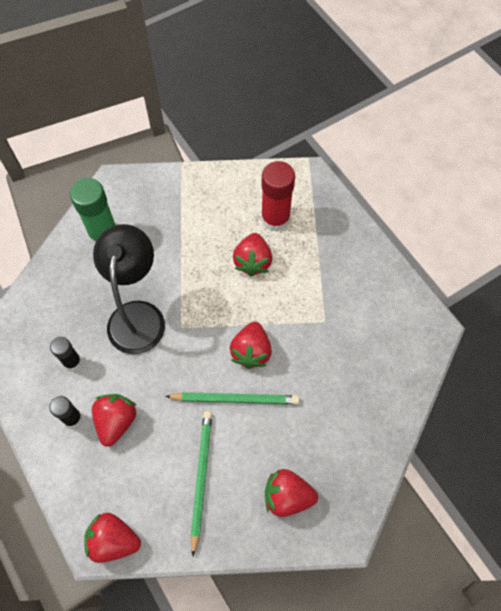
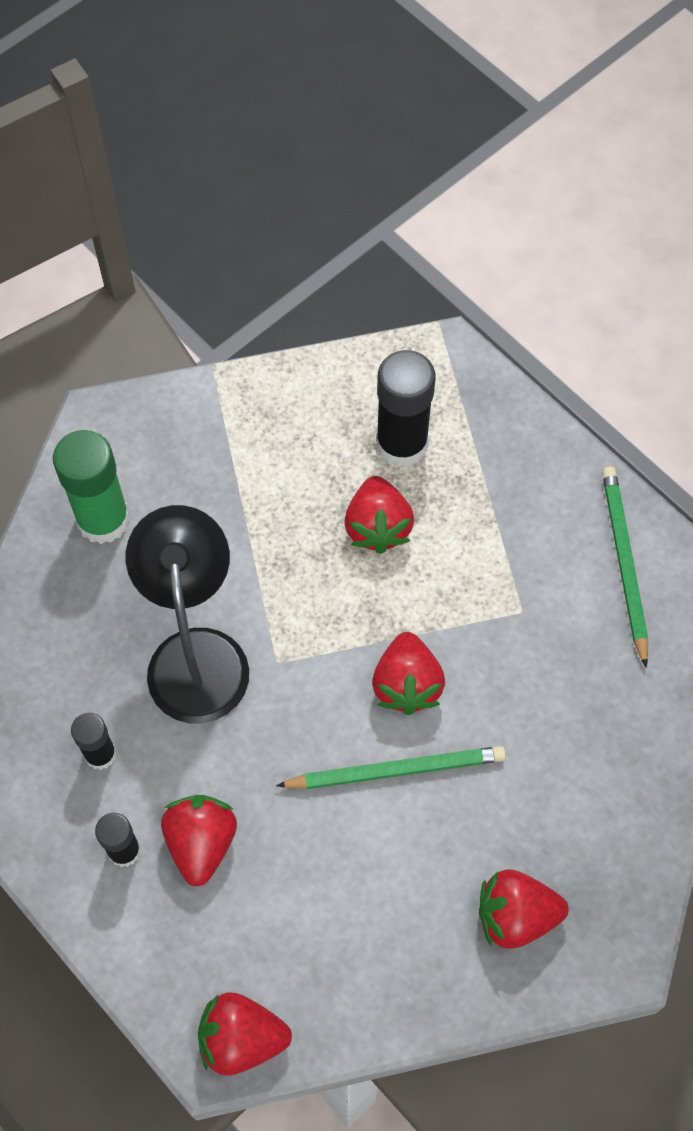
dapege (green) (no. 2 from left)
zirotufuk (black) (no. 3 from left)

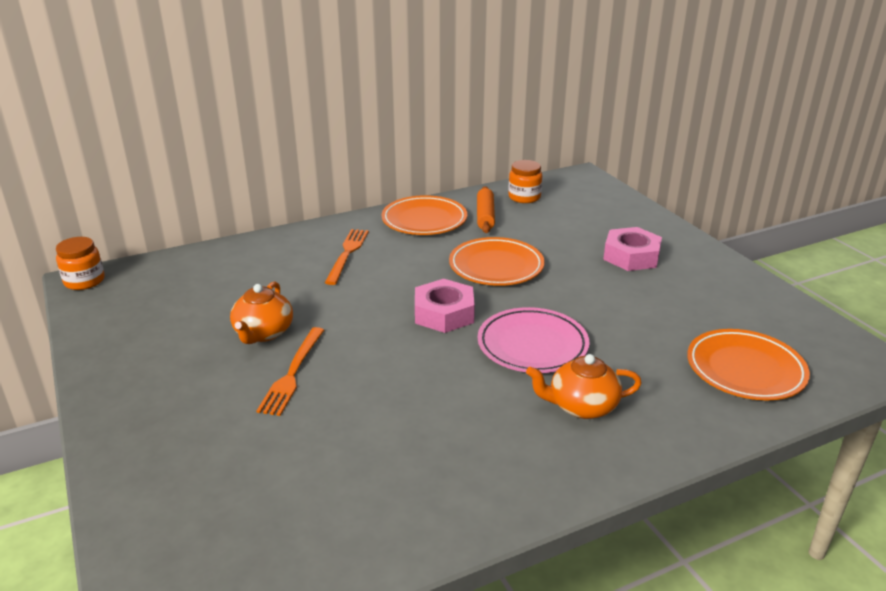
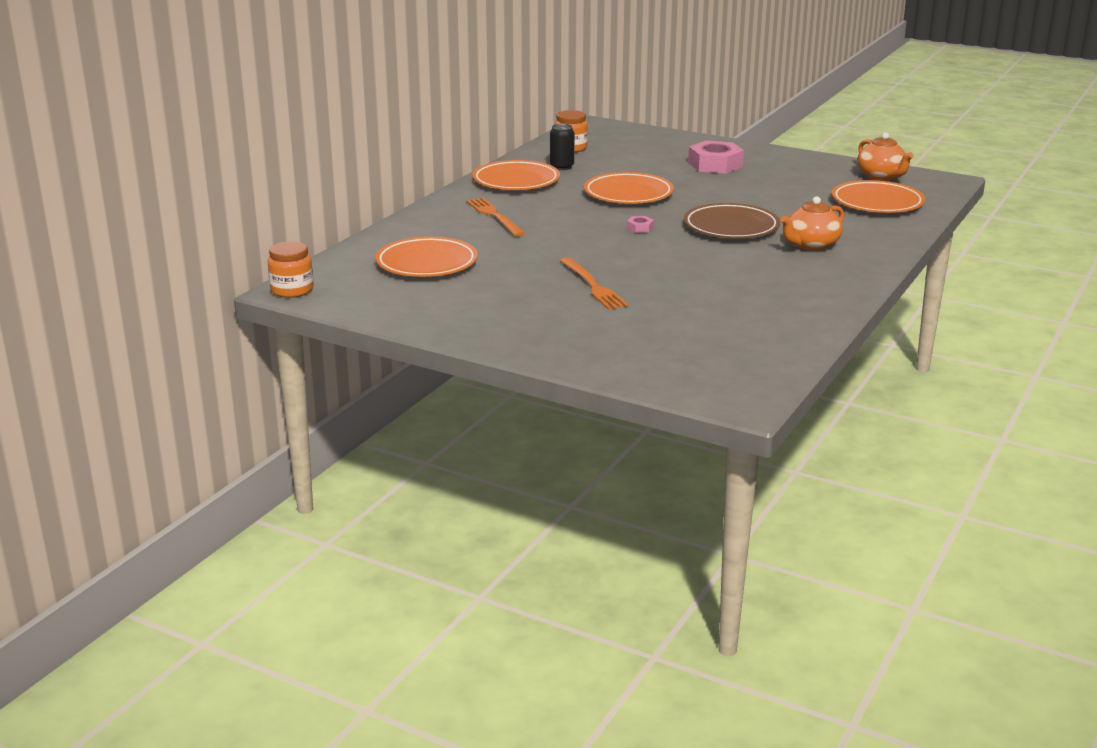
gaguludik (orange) (no. 1 from left)
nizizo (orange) (no. 2 from left)
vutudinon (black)
gaguludik (brown)
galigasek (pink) (no. 1 from left)

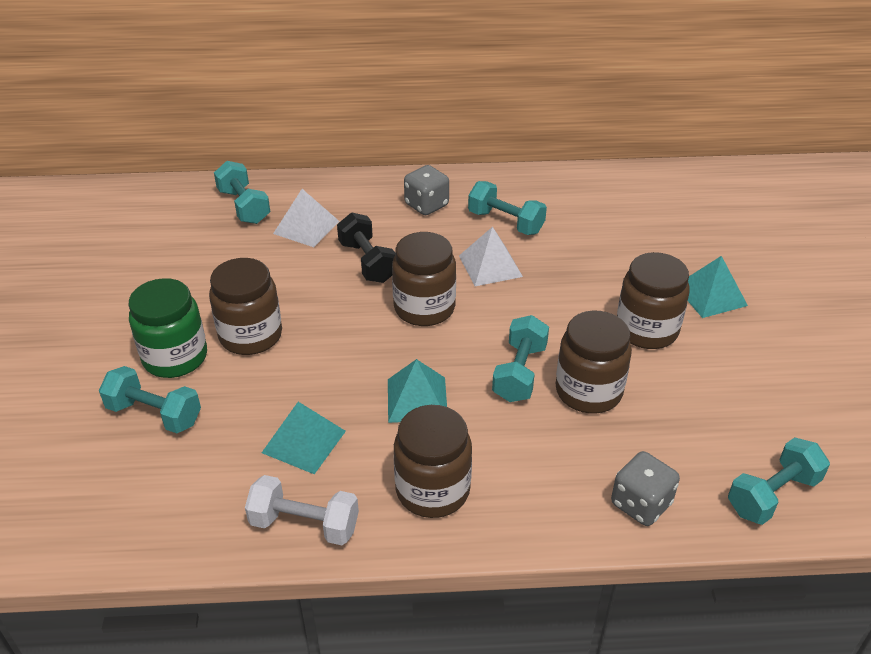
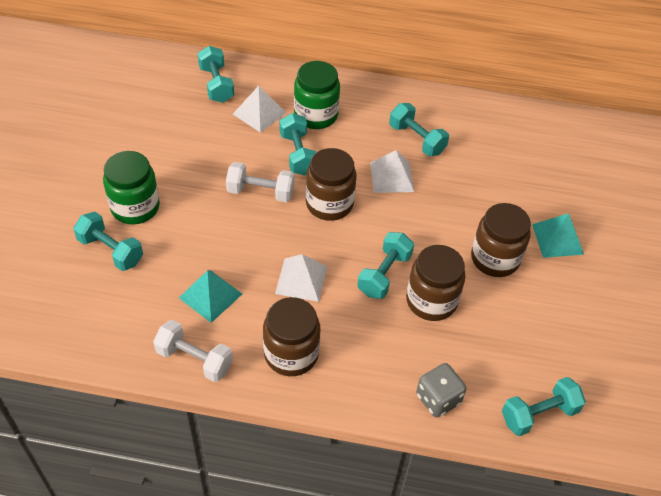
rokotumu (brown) (no. 1 from left in the first image)
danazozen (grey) (no. 1 from left in the first image)
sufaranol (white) (no. 2 from left)
rokotumu (green) (no. 2 from left)
sufaranol (turquoise) (no. 3 from left)
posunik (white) (no. 2 from left)

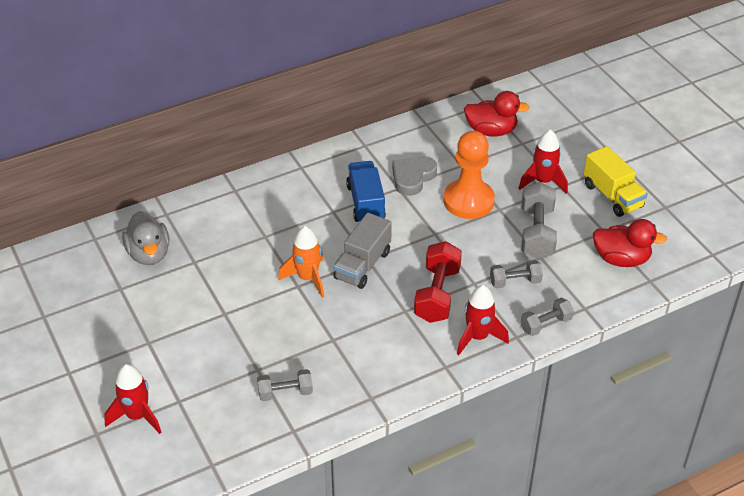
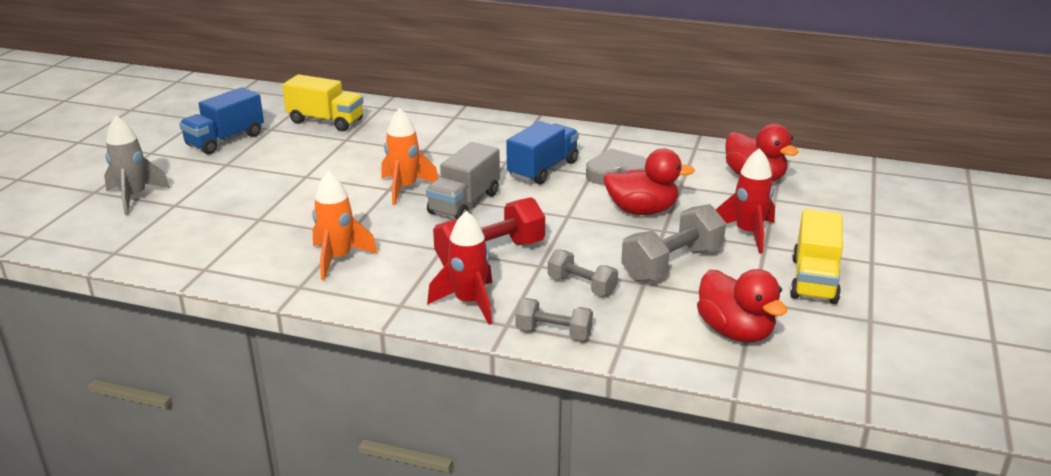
sufaranol (grey) (no. 1 from left in the first image)
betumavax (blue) (no. 1 from left)
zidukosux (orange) (no. 1 from left)
betumavax (yellow) (no. 1 from left)
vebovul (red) (no. 1 from left)
zidukosux (grey)
betumavax (grey)

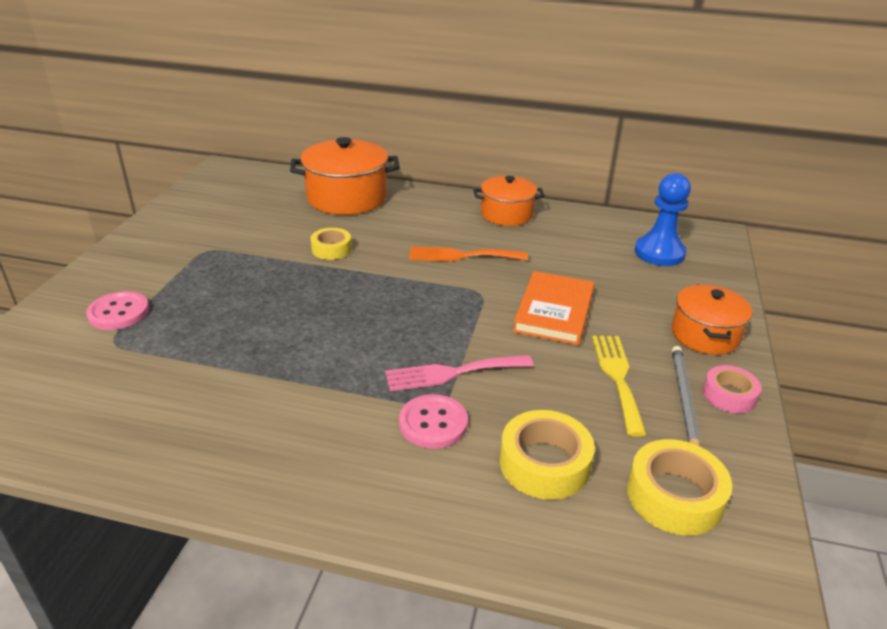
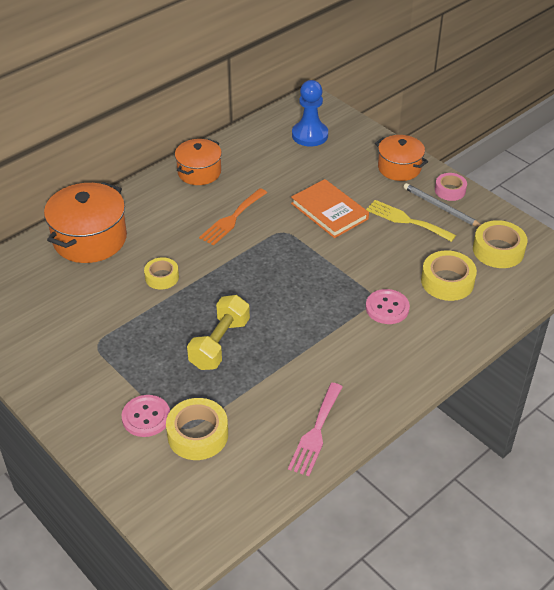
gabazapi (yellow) (no. 2 from left)
sufaranol (yellow)
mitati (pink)

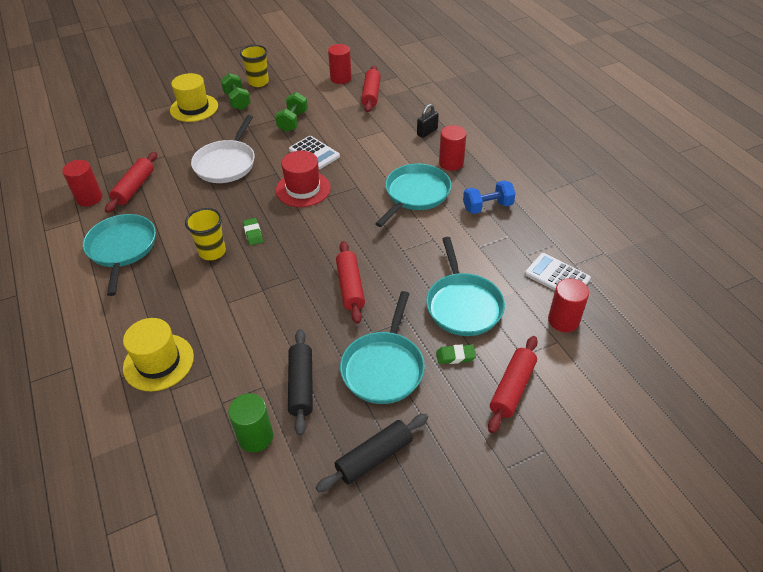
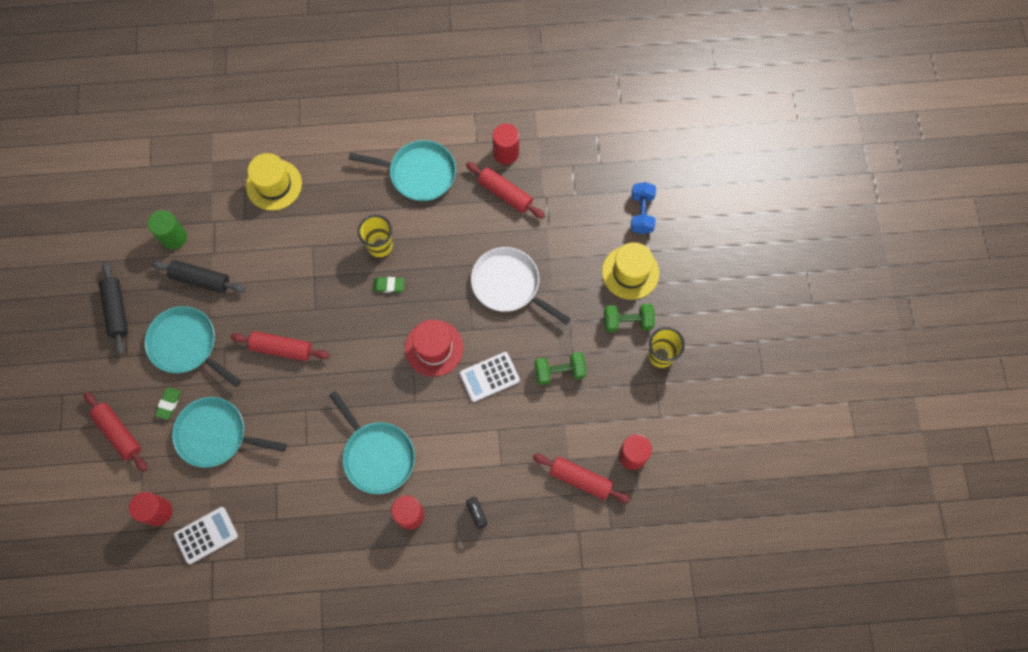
sufaranol (blue)
sufaranol (green) (no. 1 from left)

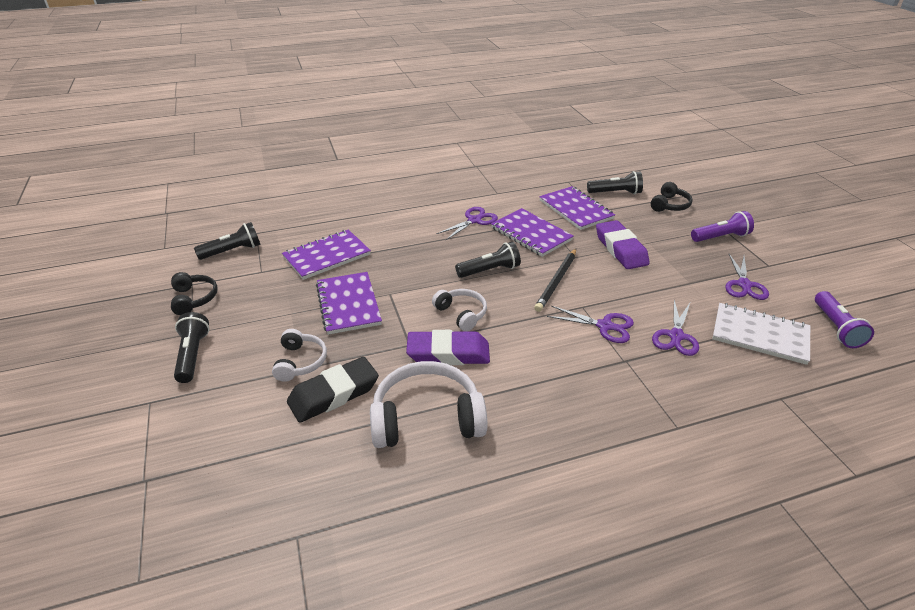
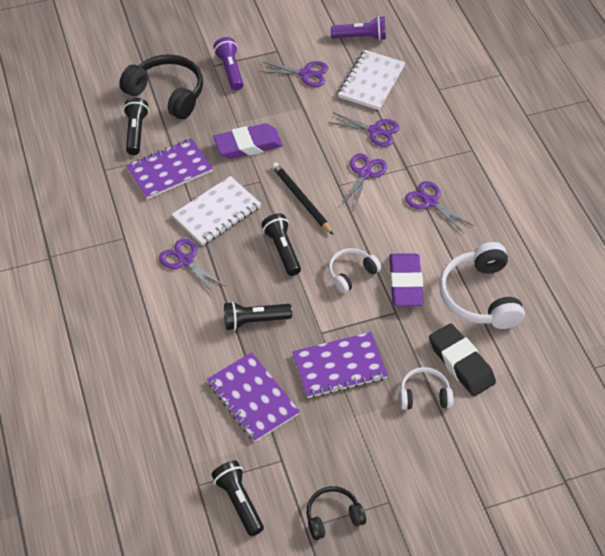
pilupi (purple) (no. 5 from left)
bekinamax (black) (no. 3 from left)
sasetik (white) (no. 1 from left)
dapege (black)
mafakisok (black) (no. 1 from left)

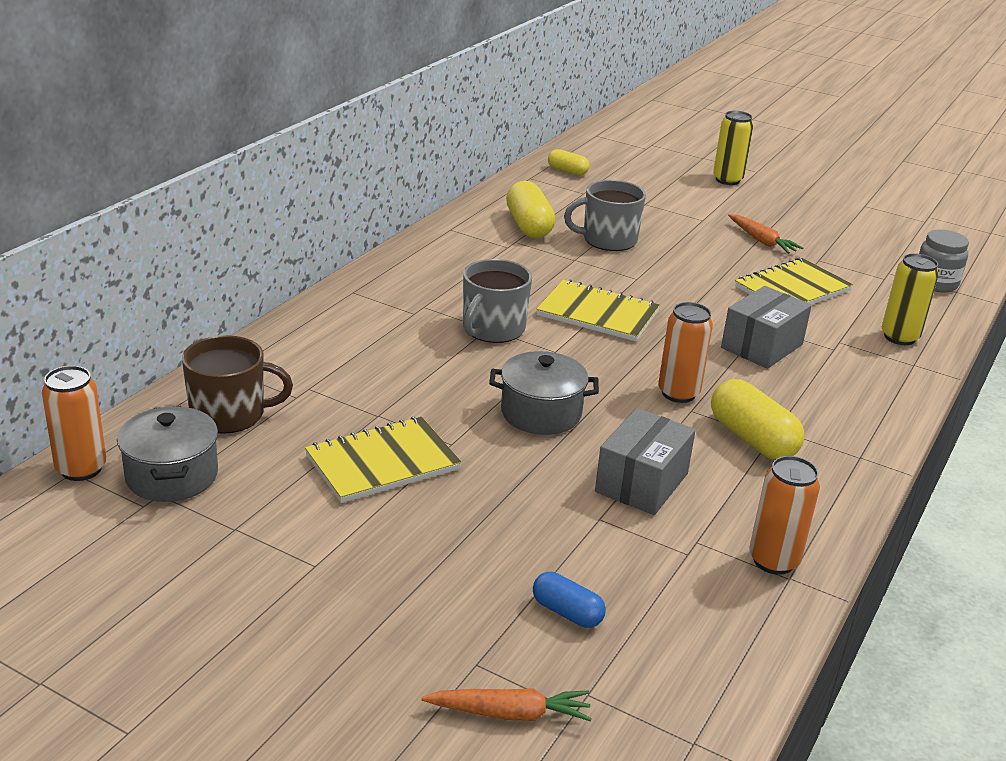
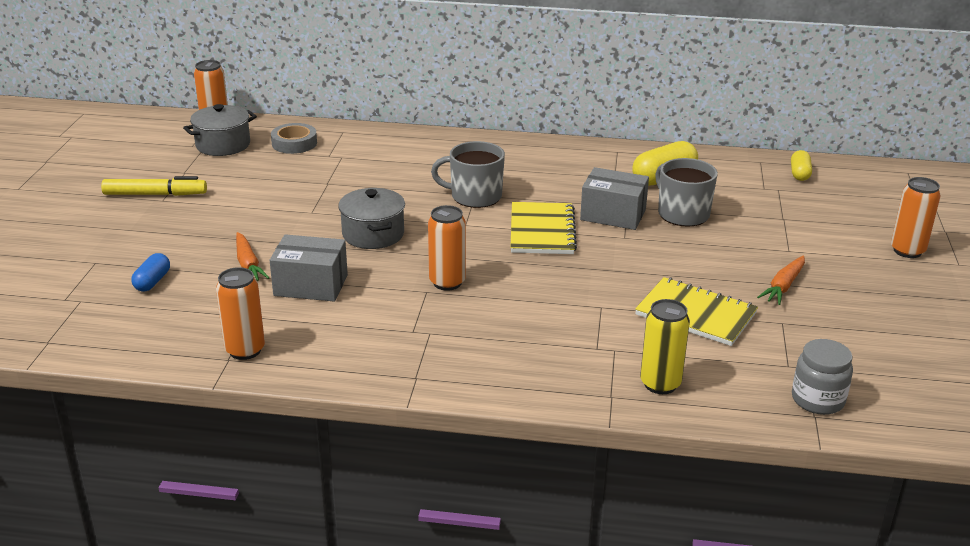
sasetik (yellow) (no. 1 from left in the first image)
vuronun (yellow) (no. 3 from left in the first image)
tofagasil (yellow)
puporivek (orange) (no. 1 from left)
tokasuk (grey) (no. 2 from left)
gabazapi (grey)
vutudinon (orange) (no. 4 from left)

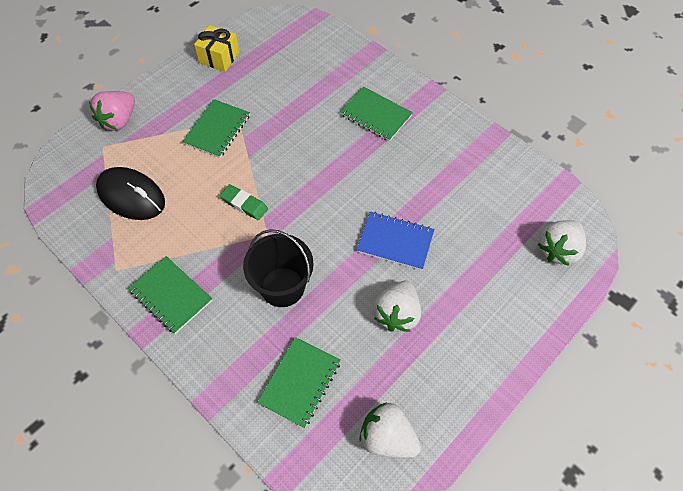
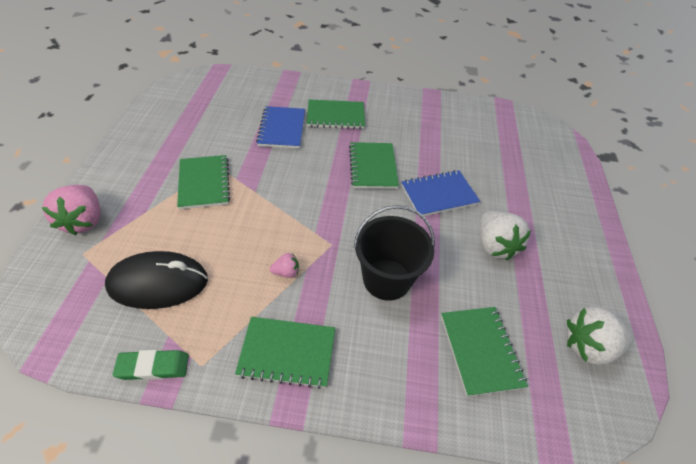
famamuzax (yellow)
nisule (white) (no. 3 from left in the first image)
sasetik (blue) (no. 1 from left)
nisule (pink) (no. 2 from left)
sasetik (green) (no. 4 from left)
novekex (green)

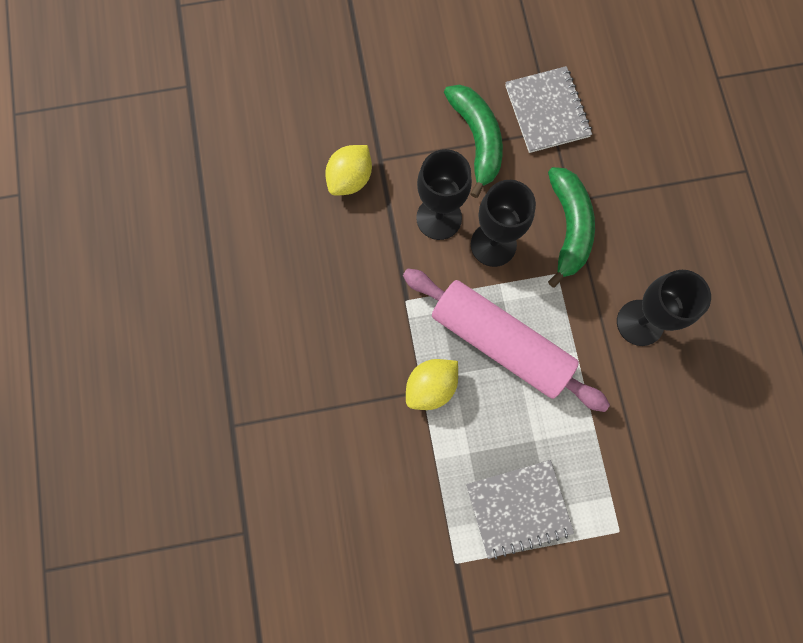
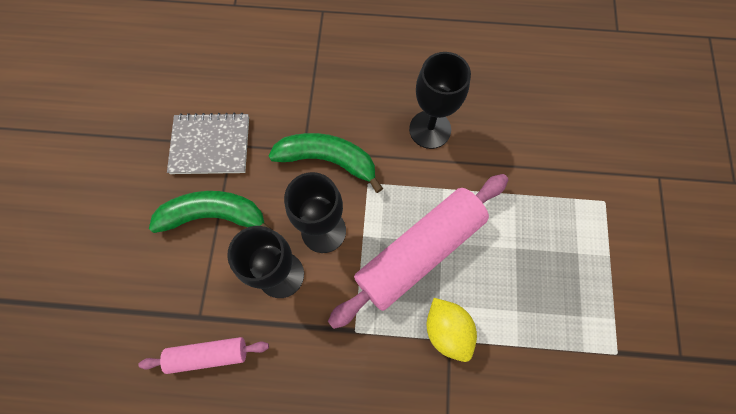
sasetik (grey) (no. 1 from left in the first image)
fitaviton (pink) (no. 1 from left)

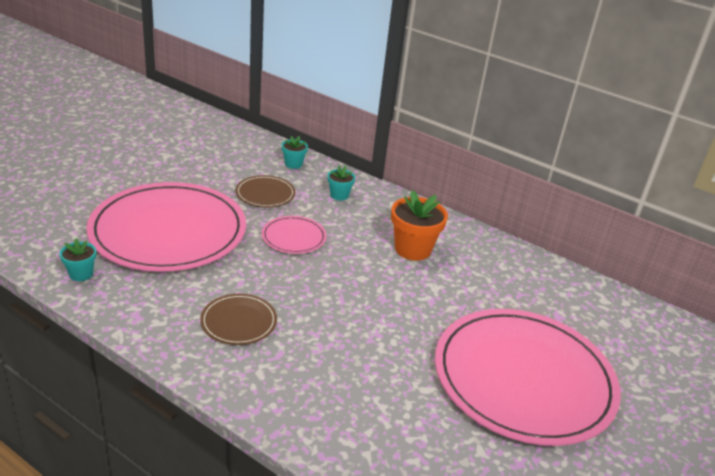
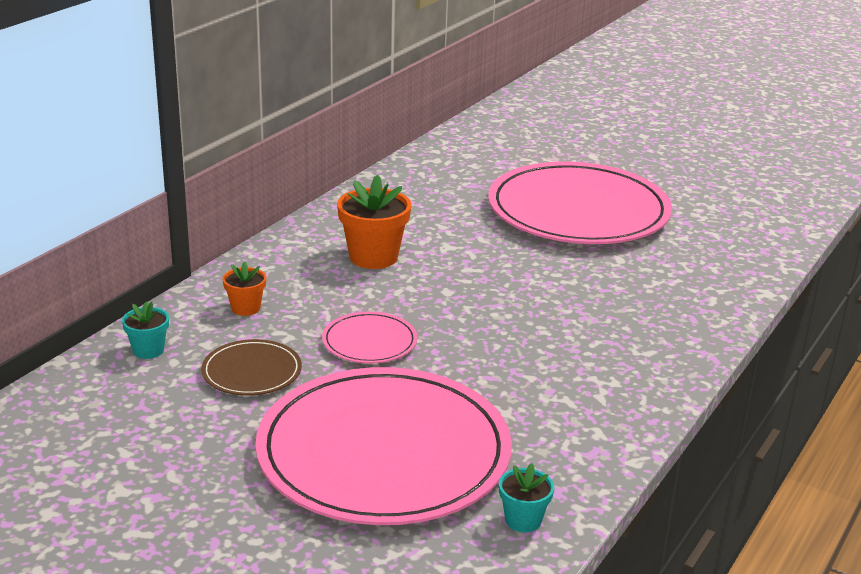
gaguludik (brown) (no. 1 from left in the first image)
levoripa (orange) (no. 1 from left)

